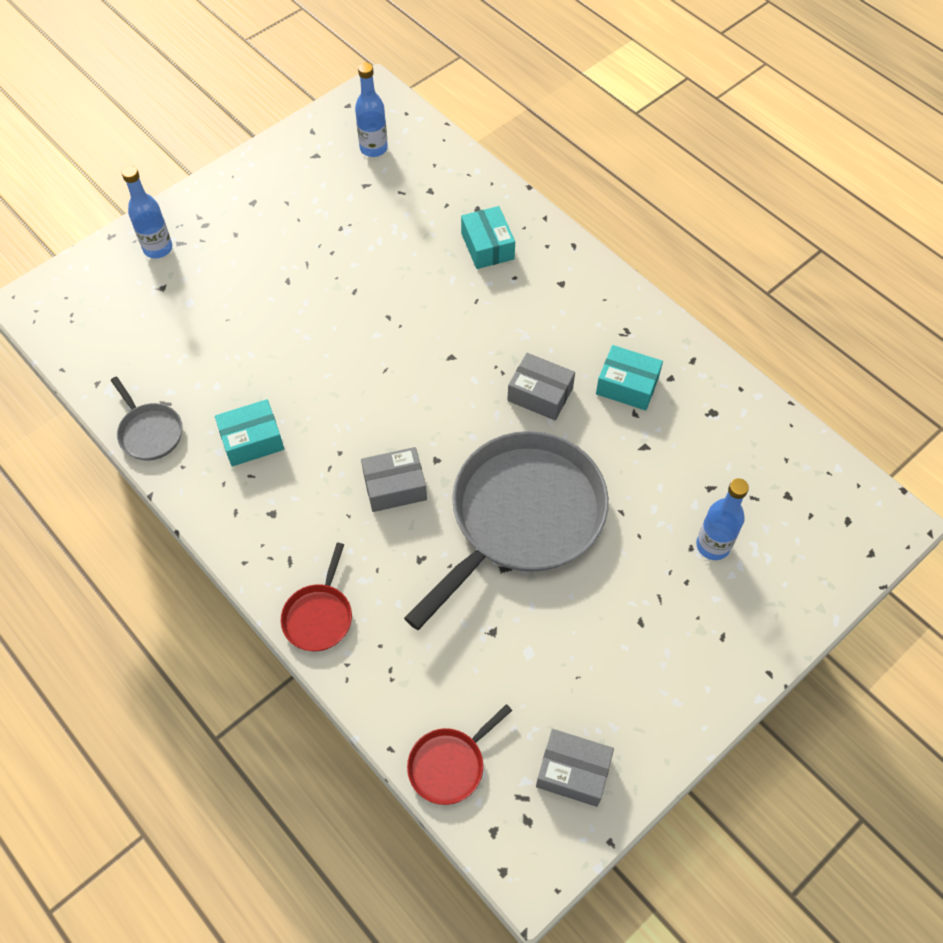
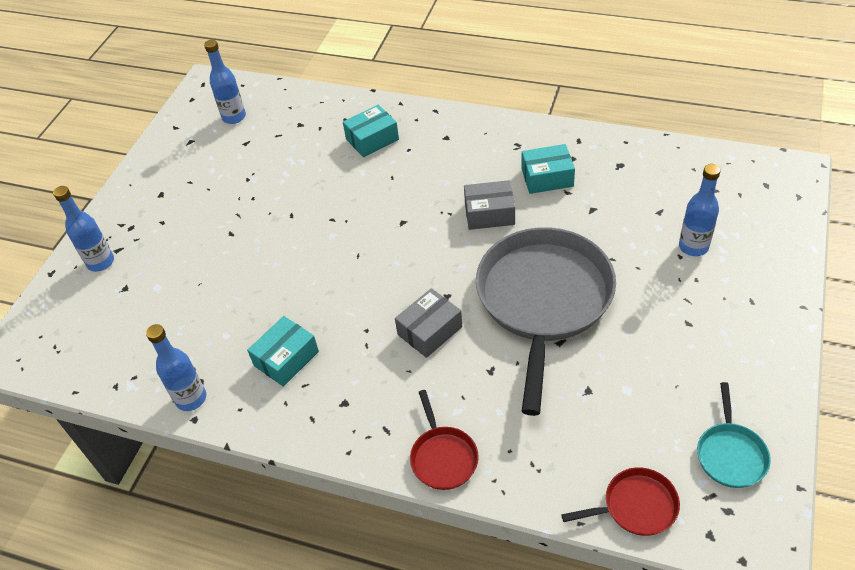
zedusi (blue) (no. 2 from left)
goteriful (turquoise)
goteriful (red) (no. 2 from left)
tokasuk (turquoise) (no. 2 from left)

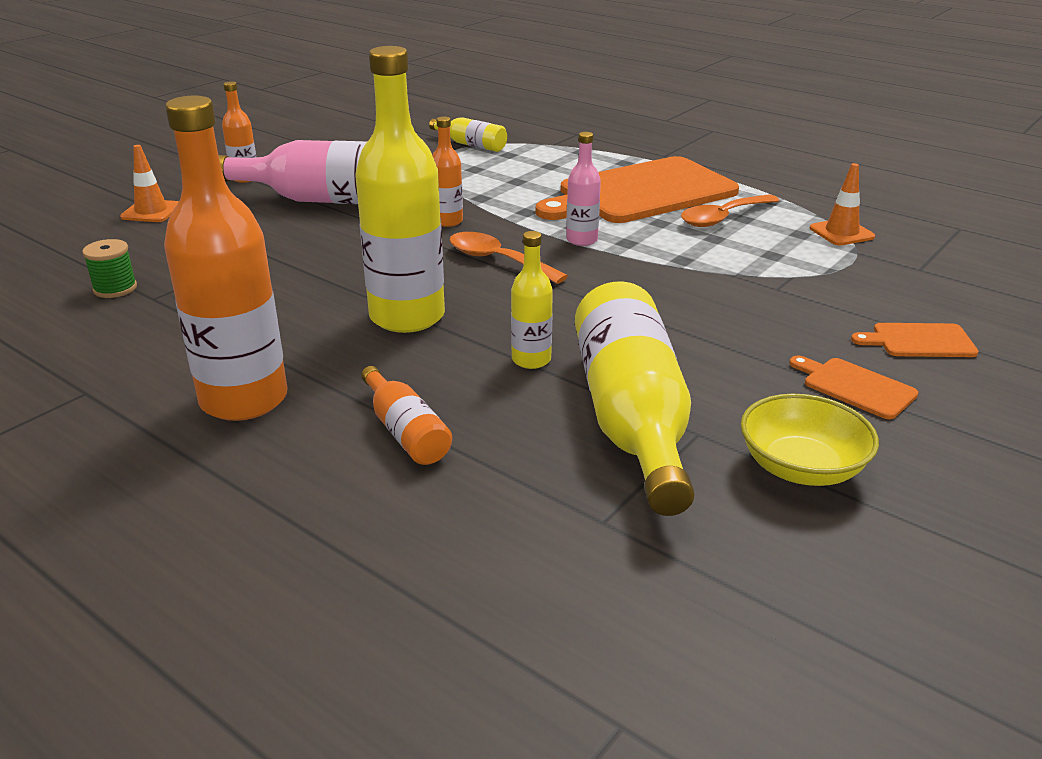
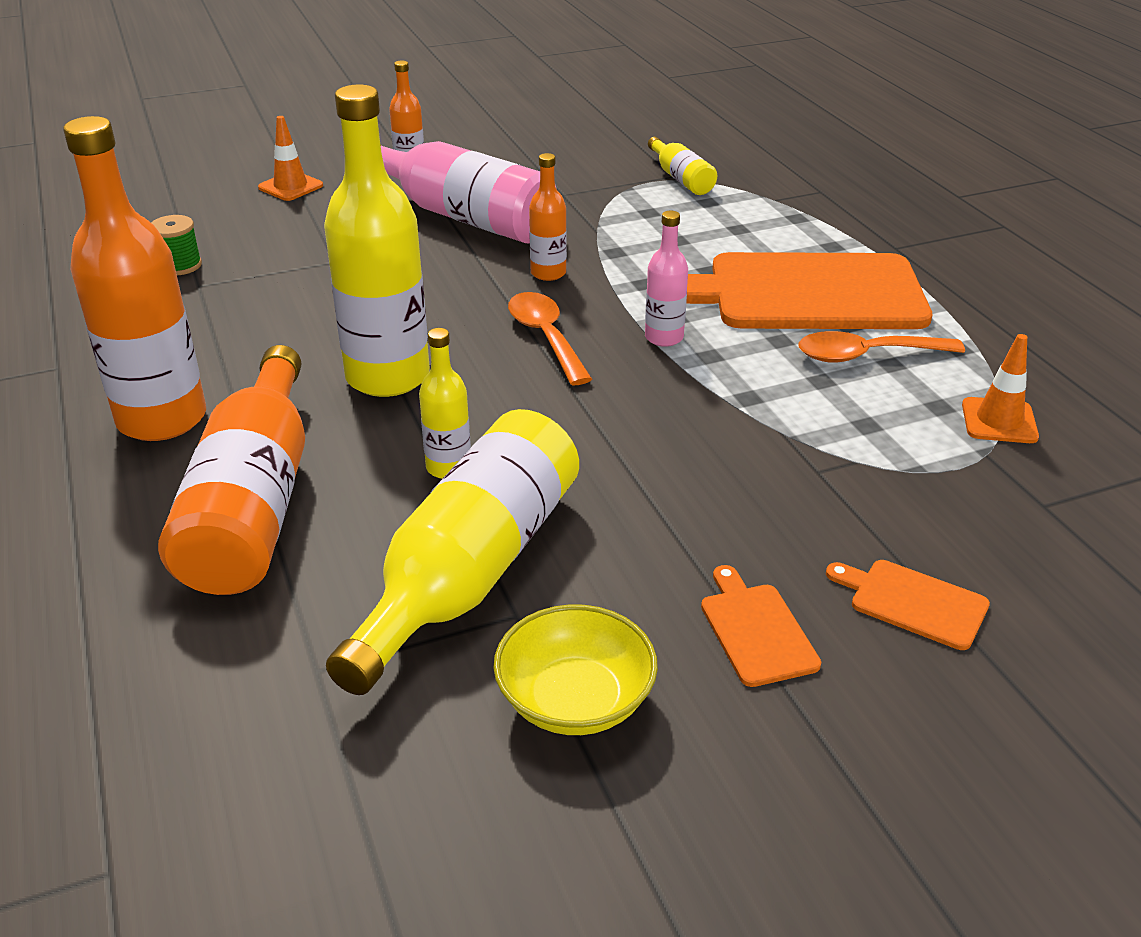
zedusi (orange) (no. 2 from left)

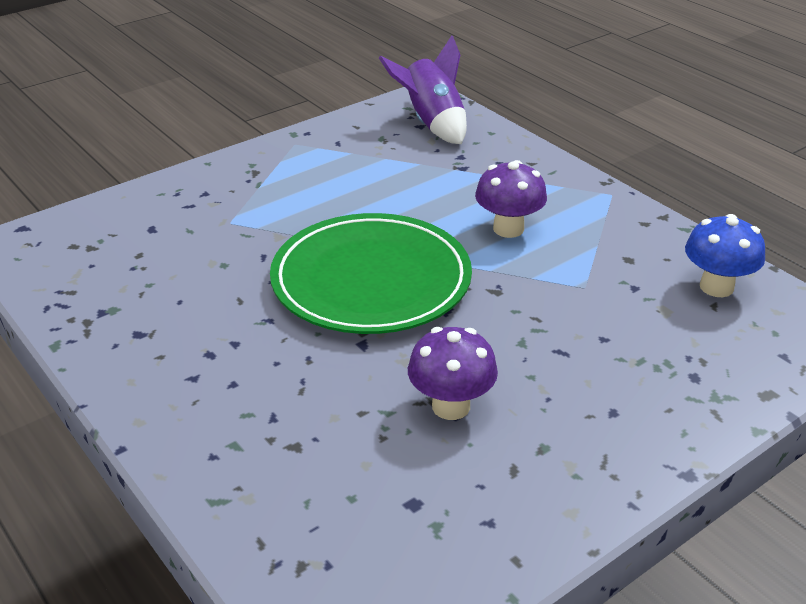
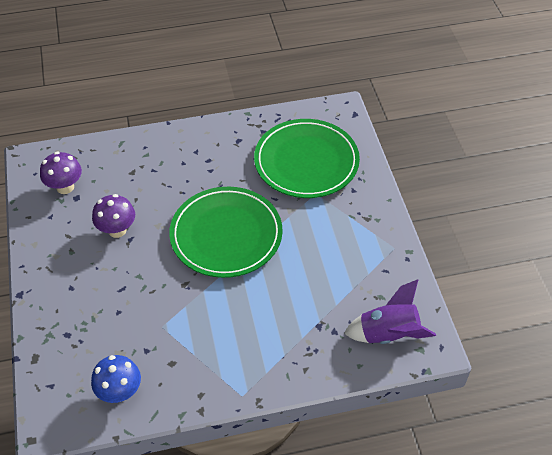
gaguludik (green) (no. 2 from left)
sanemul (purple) (no. 1 from left)

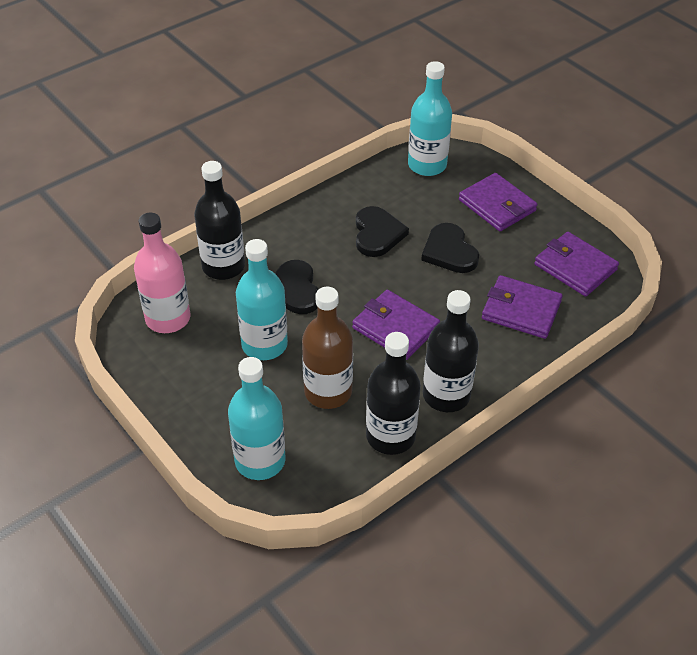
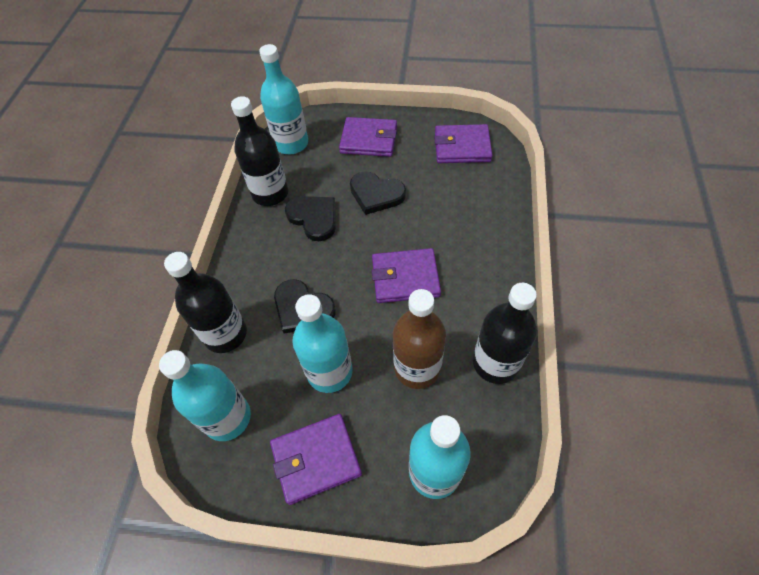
zedusi (black) (no. 2 from left)
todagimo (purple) (no. 1 from left)
zedusi (turquoise) (no. 1 from left)

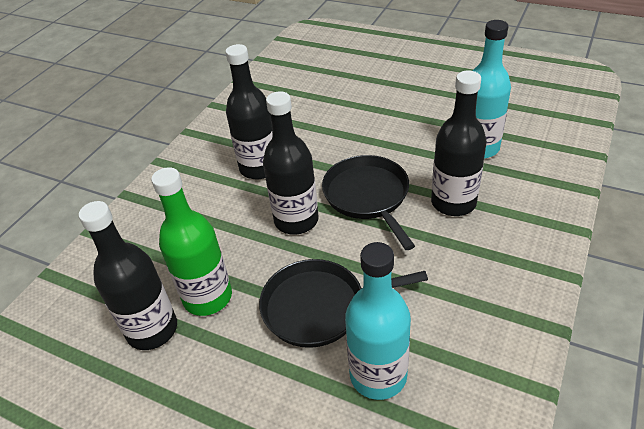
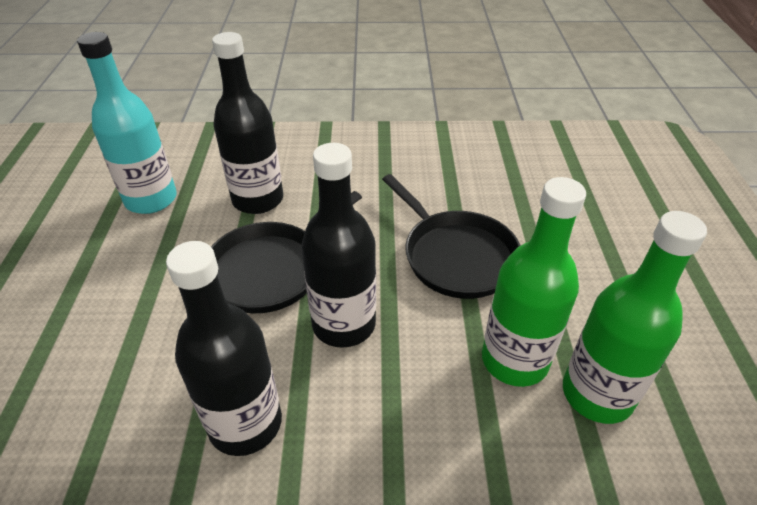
zedusi (turquoise) (no. 1 from left in the first image)
zedusi (green) (no. 2 from left)

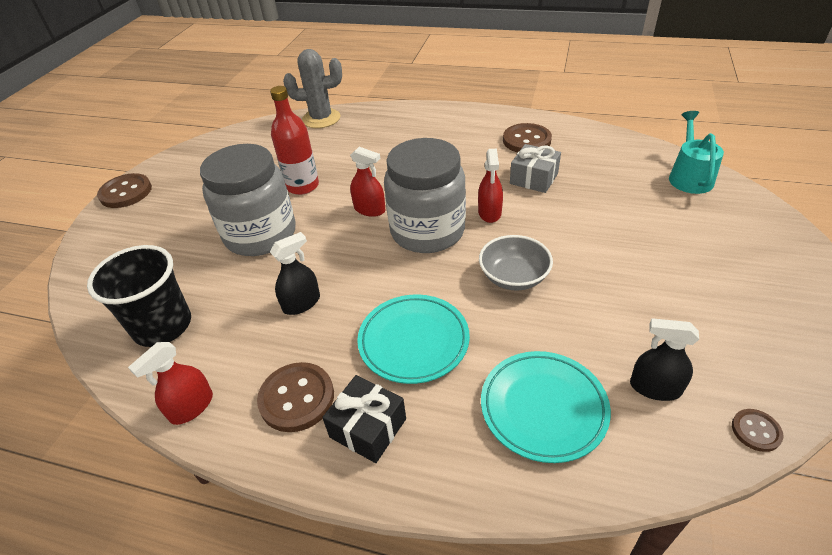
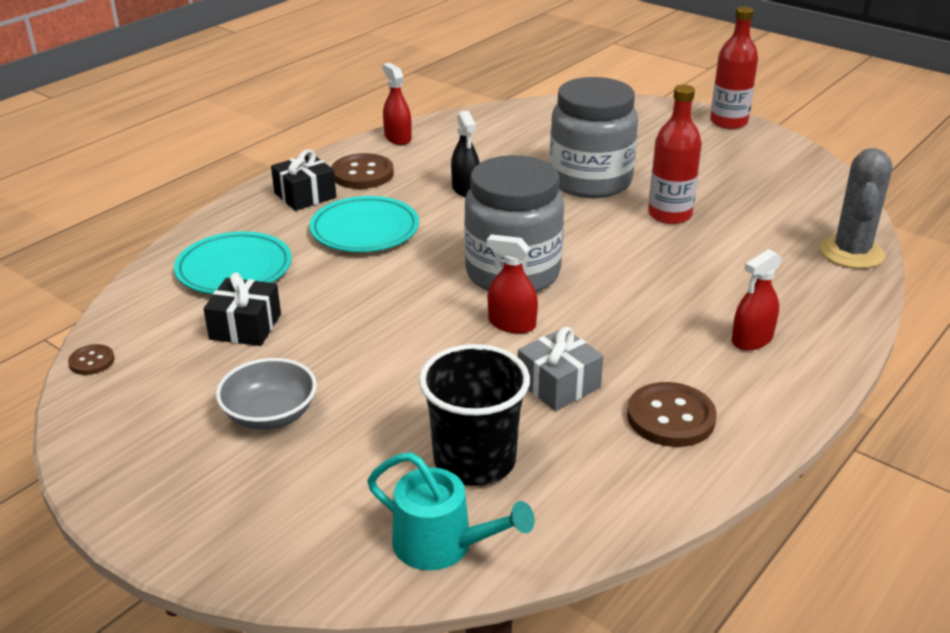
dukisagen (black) (no. 2 from left in the first image)
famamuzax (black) (no. 1 from left)
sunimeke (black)
dukisagen (red) (no. 3 from left)
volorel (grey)
zedusi (red) (no. 2 from left)

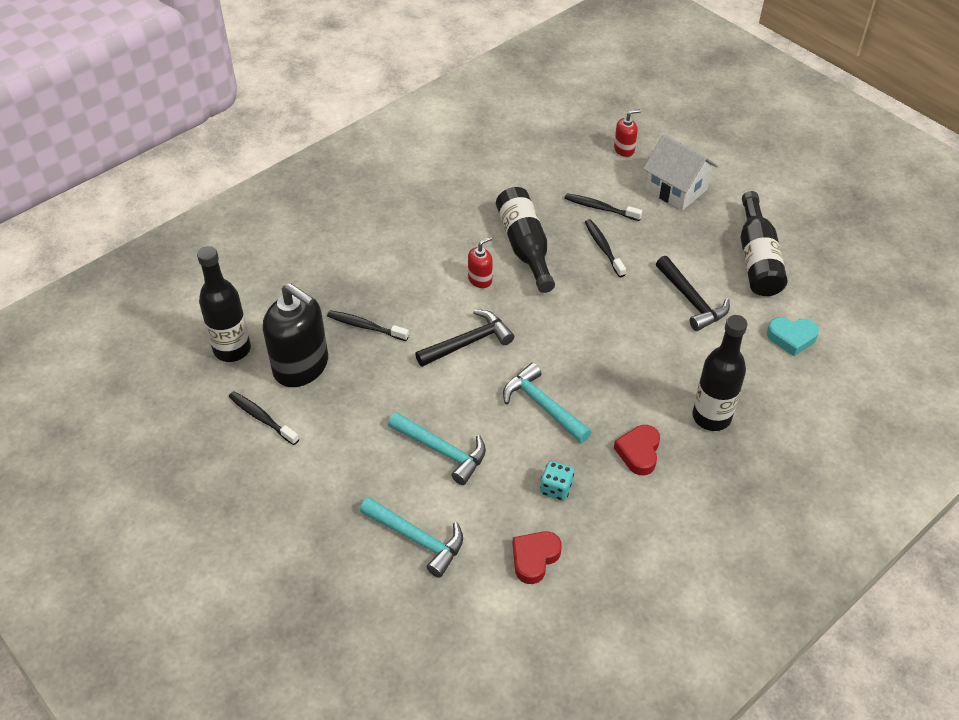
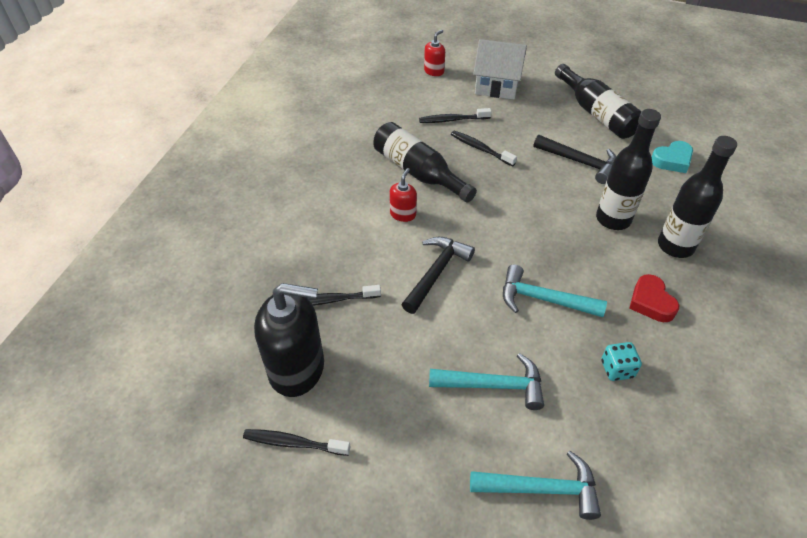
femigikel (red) (no. 1 from left in the first image)
zedusi (black) (no. 3 from left)

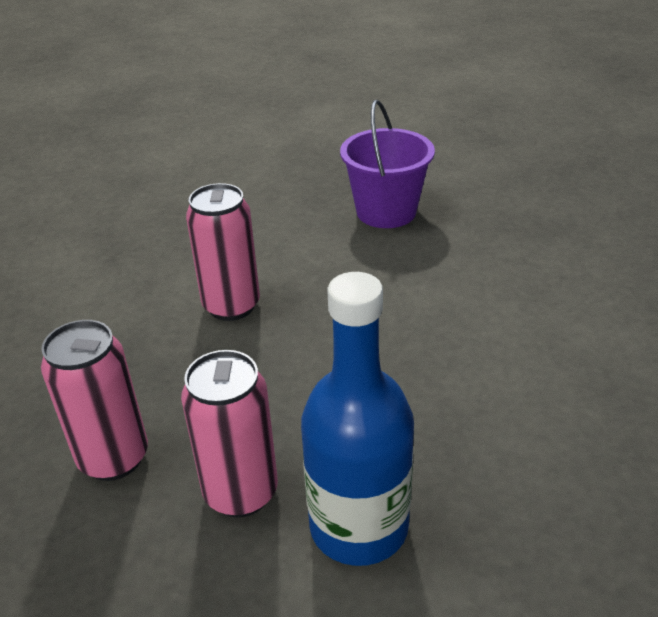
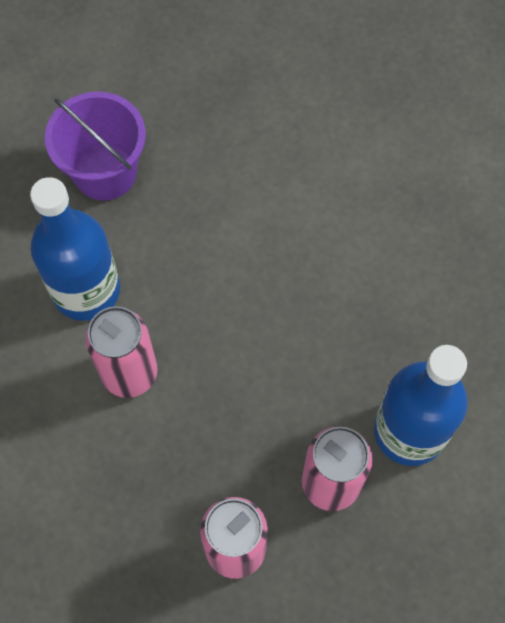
zedusi (blue) (no. 1 from left)

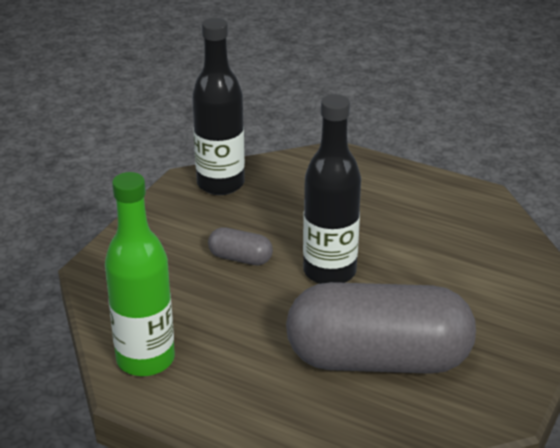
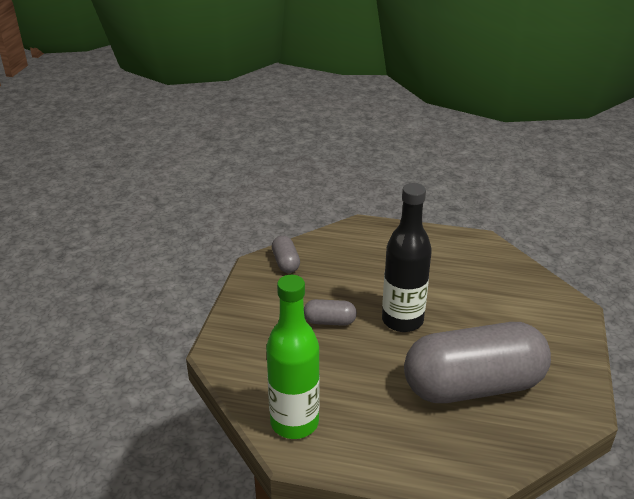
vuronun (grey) (no. 1 from left)

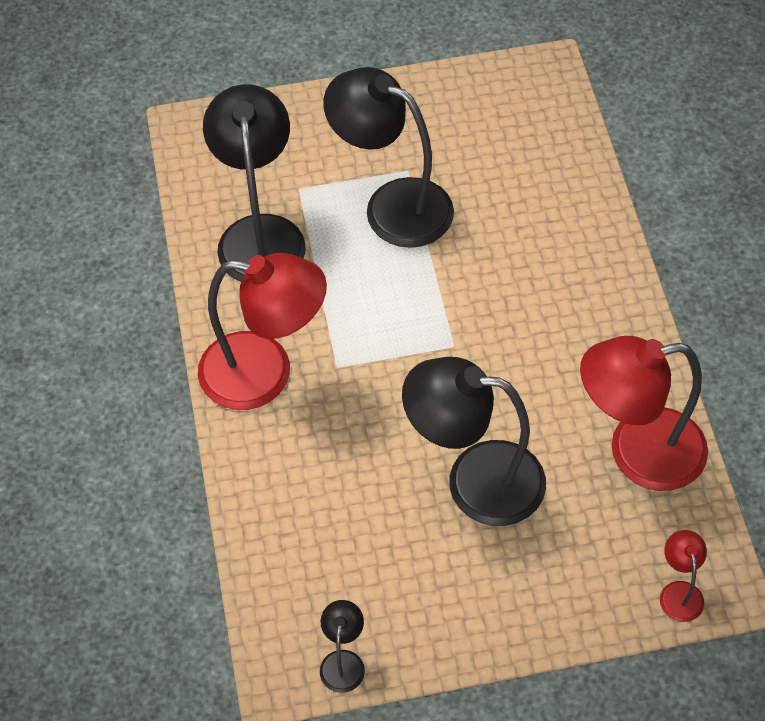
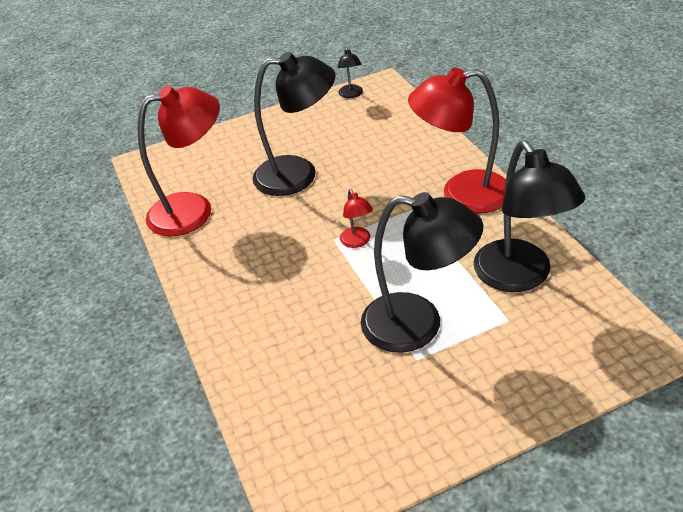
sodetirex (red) (no. 2 from left)

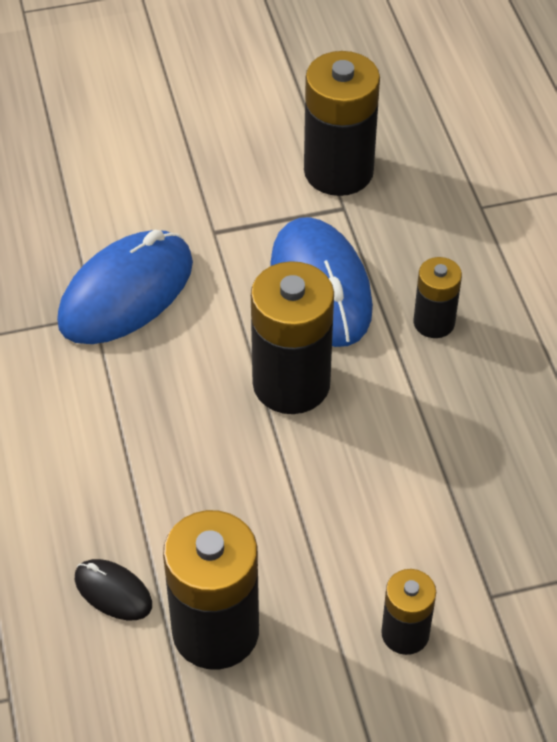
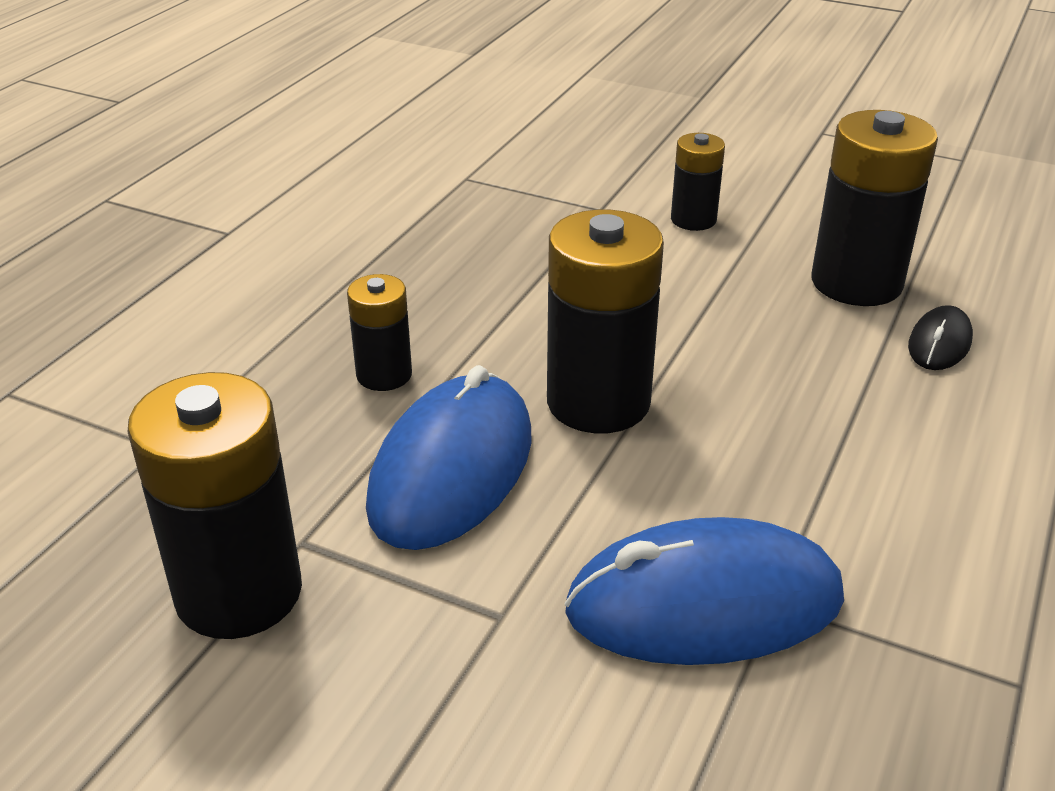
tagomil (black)

